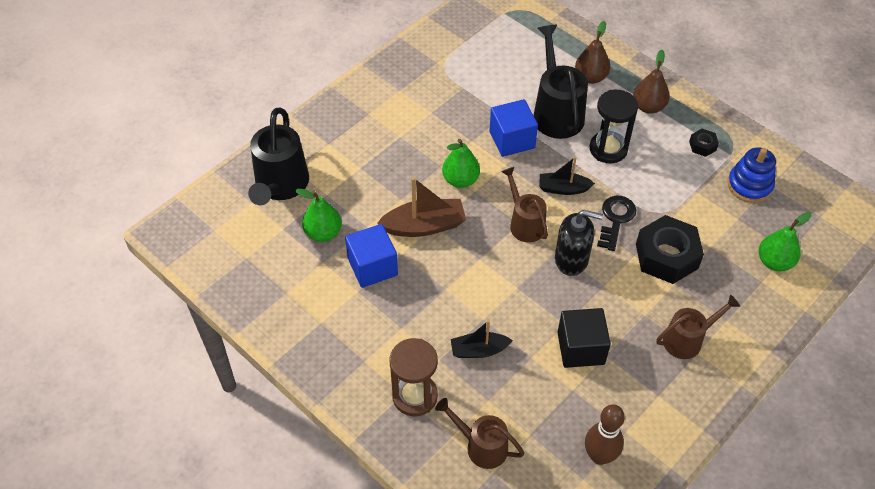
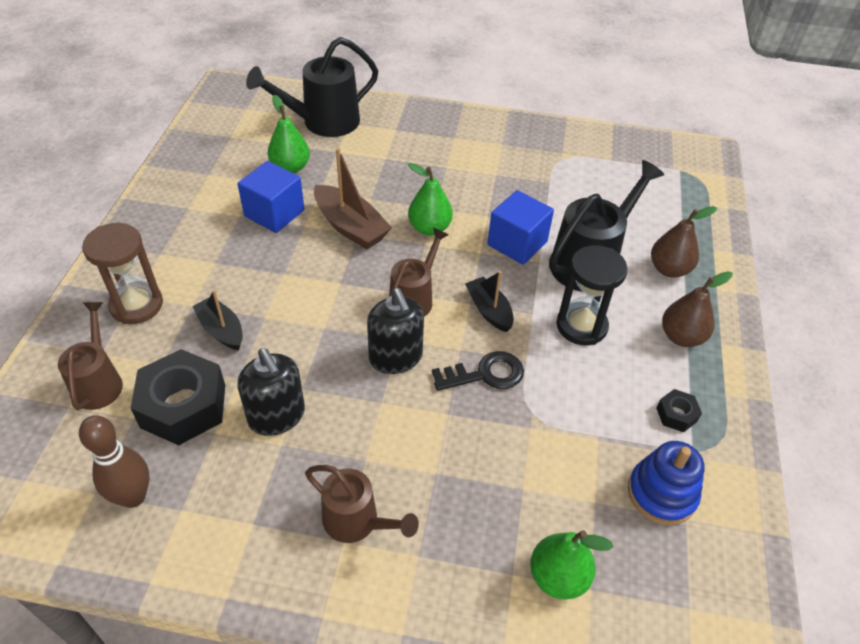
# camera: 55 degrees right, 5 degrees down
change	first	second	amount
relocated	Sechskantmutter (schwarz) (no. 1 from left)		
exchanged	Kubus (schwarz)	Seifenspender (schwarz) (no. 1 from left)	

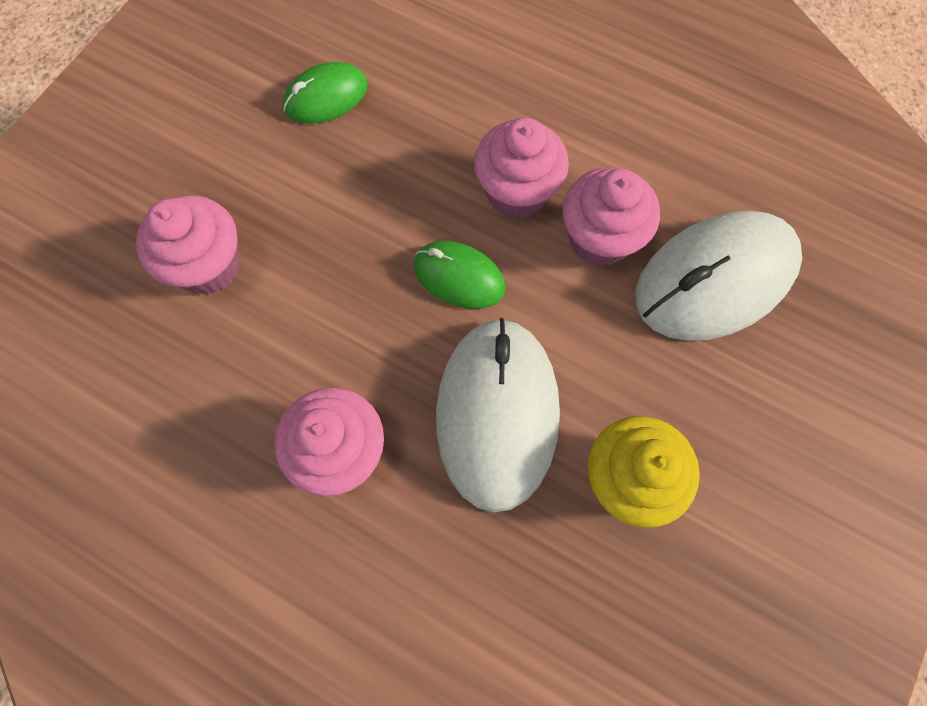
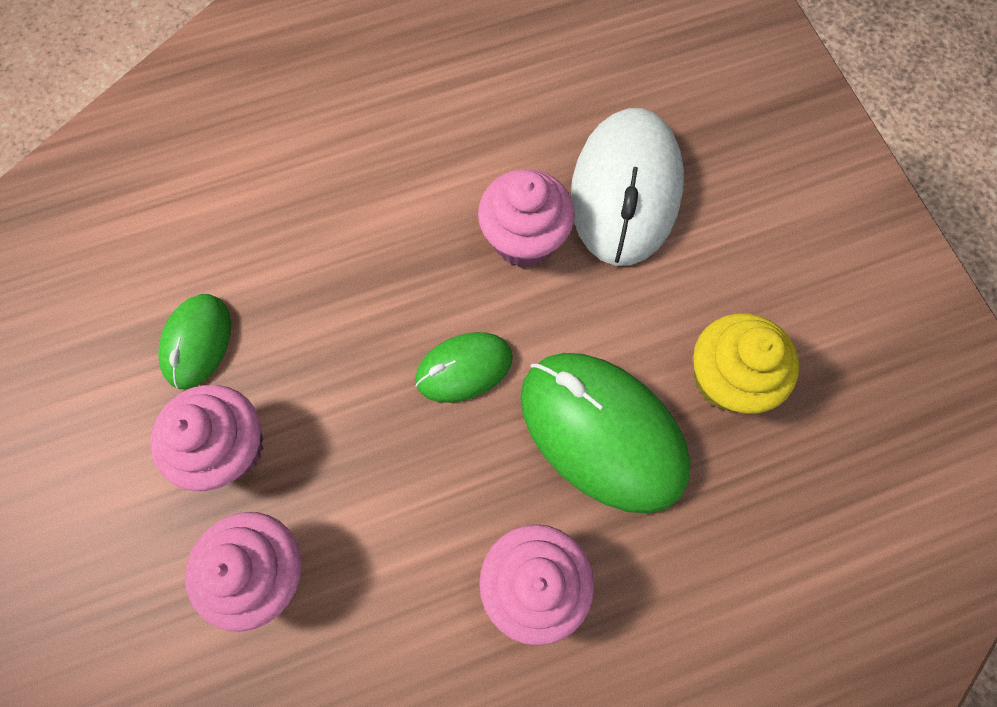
# camera: 50 degrees left, 0 degrees up
change	first	second	amount
relocated	Muffin (rosa) (no. 3 from left in the first image)	Muffin (rosa) (no. 1 from left)	
colour	Computermaus (weiß) (no. 1 from left)	Computermaus (grün) (no. 3 from left)	

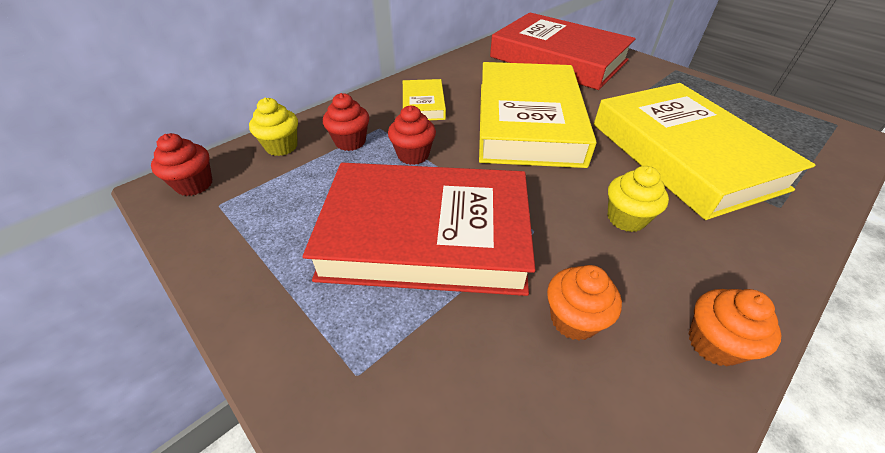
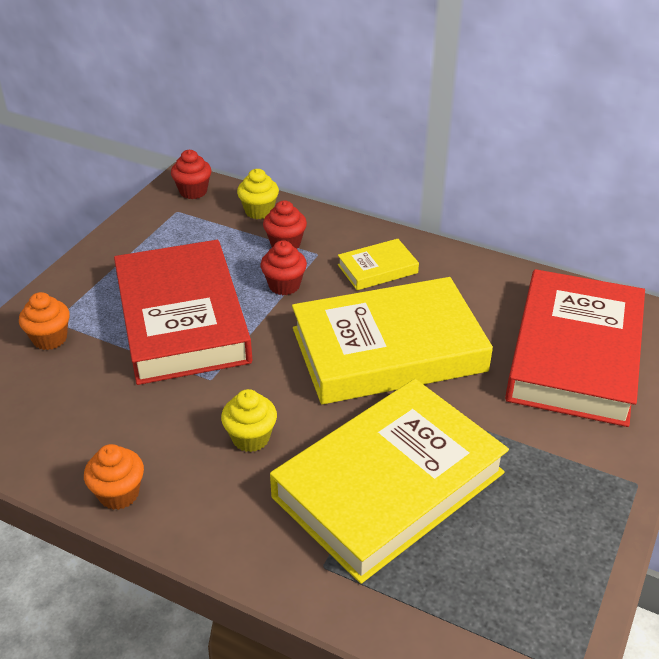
# camera: 70 degrees right, 5 degrees down
change	first	second	amount
relocated	Muffin (orange) (no. 1 from left)		

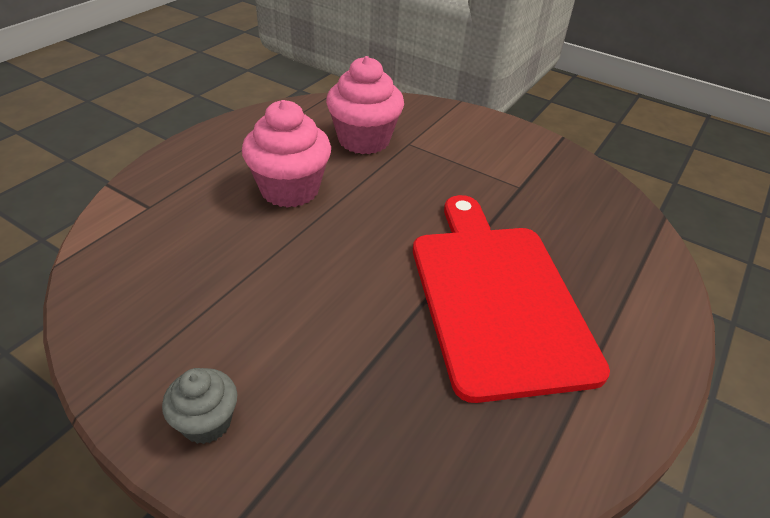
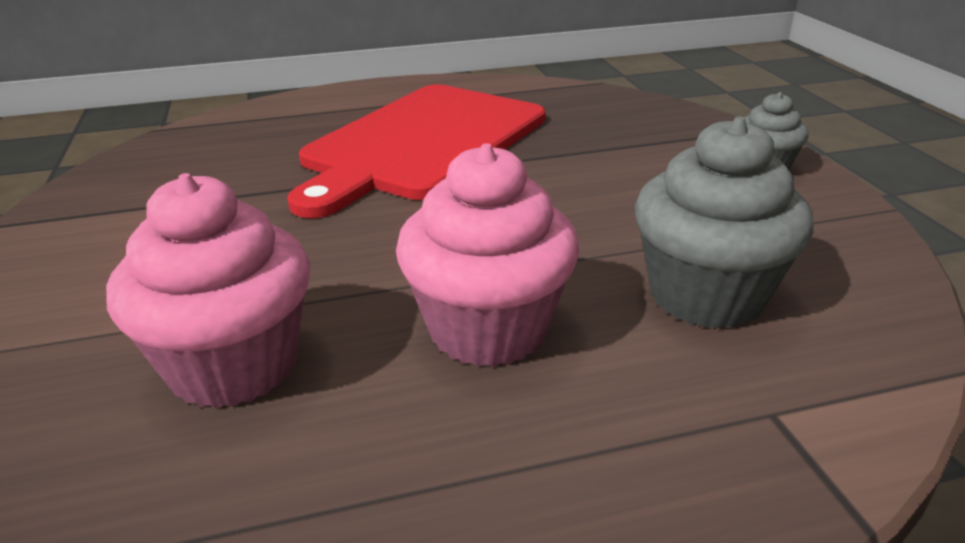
# camera: 135 degrees left, 10 degrees down
change	first	second	amount
appeared		Muffin (grau) (no. 1 from left)	

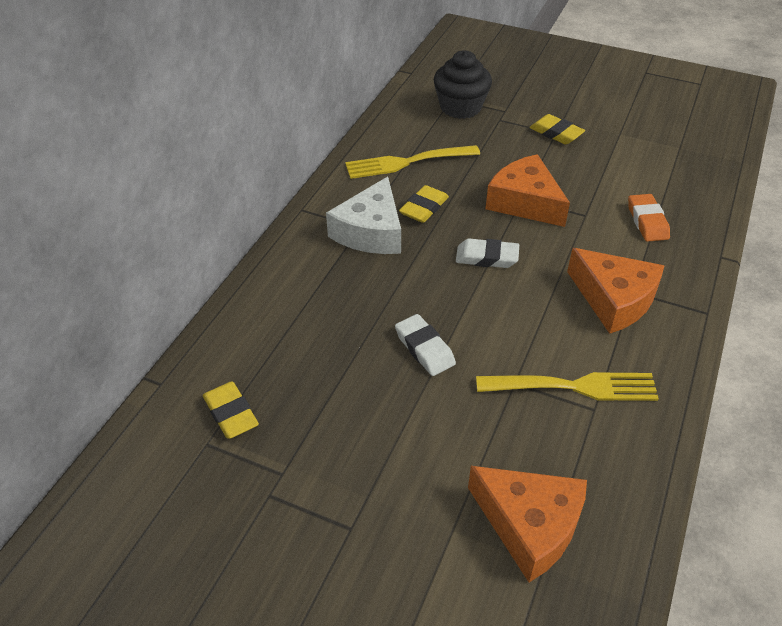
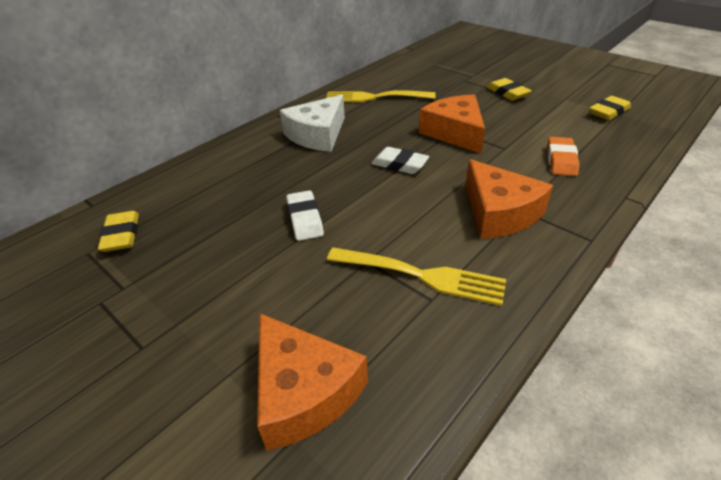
# camera: 20 degrees right, 5 degrees down
change	first	second	amount
missing	Muffin (schwarz)		
relocated	Radiergummi (gelb) (no. 2 from left in the first image)	Radiergummi (gelb) (no. 3 from left)	

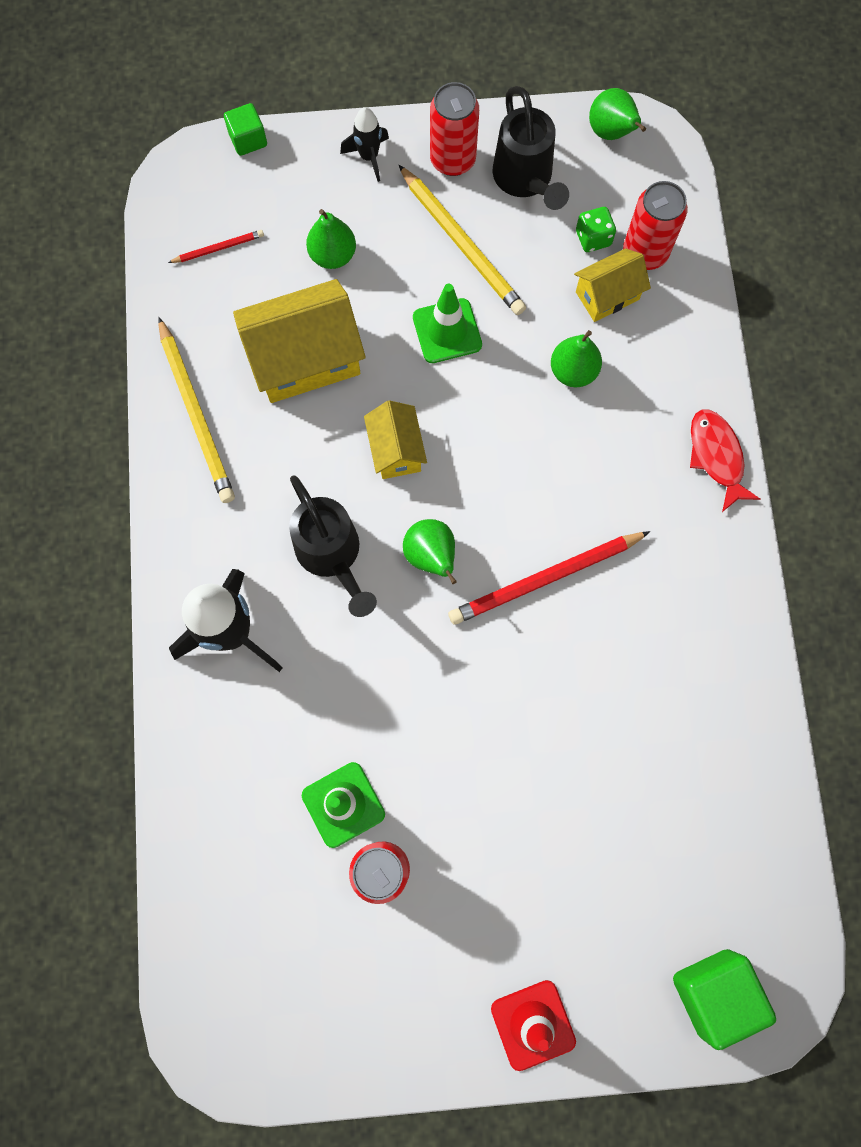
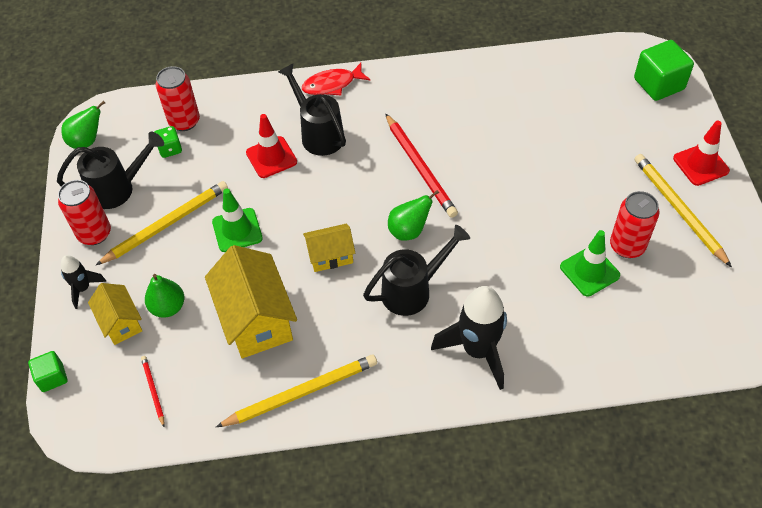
# camera: 90 degrees left, 20 degrees down
change	first	second	amount
appeared		Gießkanne (schwarz) (no. 2 from left)	
appeared		Bleistift (gelb) (no. 3 from left)	
relocated	Haus (gelb) (no. 3 from left in the first image)	Haus (gelb) (no. 1 from left)	
exchanged	Birne (grün) (no. 3 from left)	Leitkegel (rot) (no. 1 from left)	

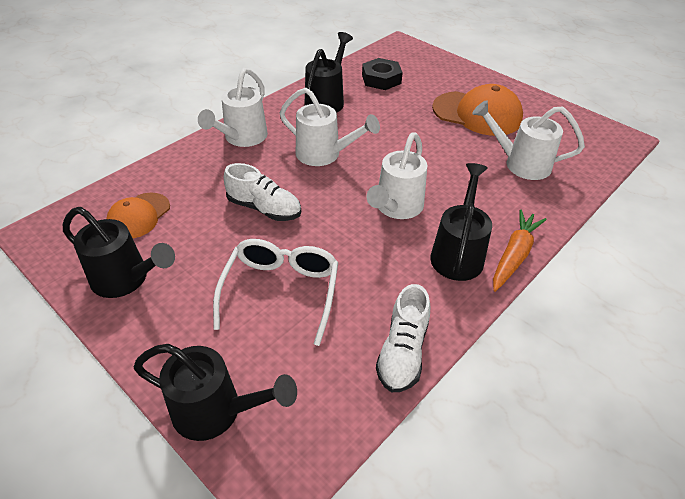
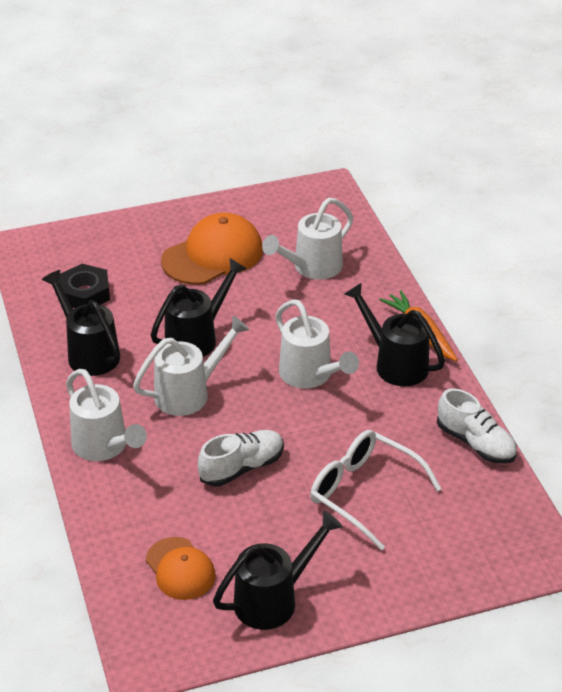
# camera: 60 degrees left, 5 degrees down
change	first	second	amount
relocated	Gießkanne (schwarz) (no. 2 from left)		

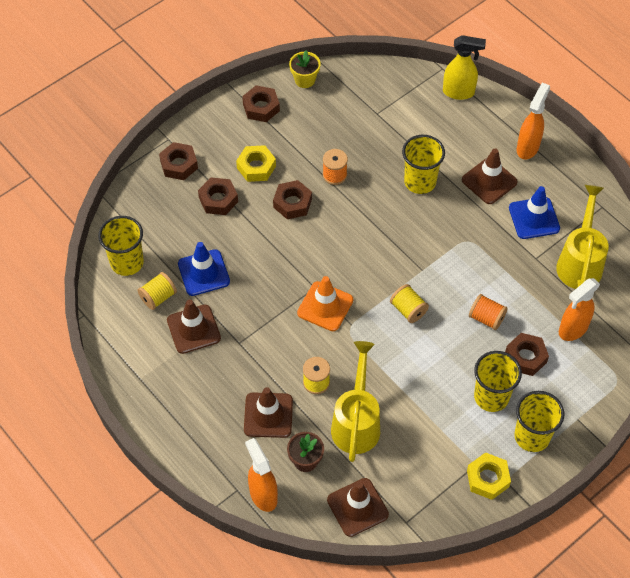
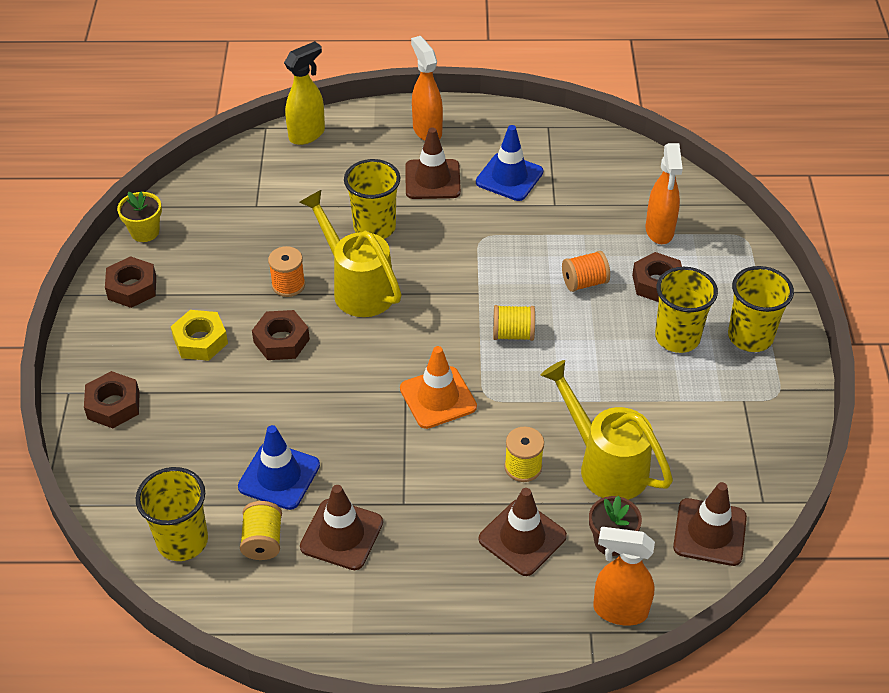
# camera: 50 degrees left, 10 degrees down
change	first	second	amount
missing	Sechskantmutter (braun) (no. 2 from left)		
missing	Sechskantmutter (gelb) (no. 2 from left)		
relocated	Gießkanne (gelb) (no. 2 from left in the first image)	Gießkanne (gelb) (no. 1 from left)	

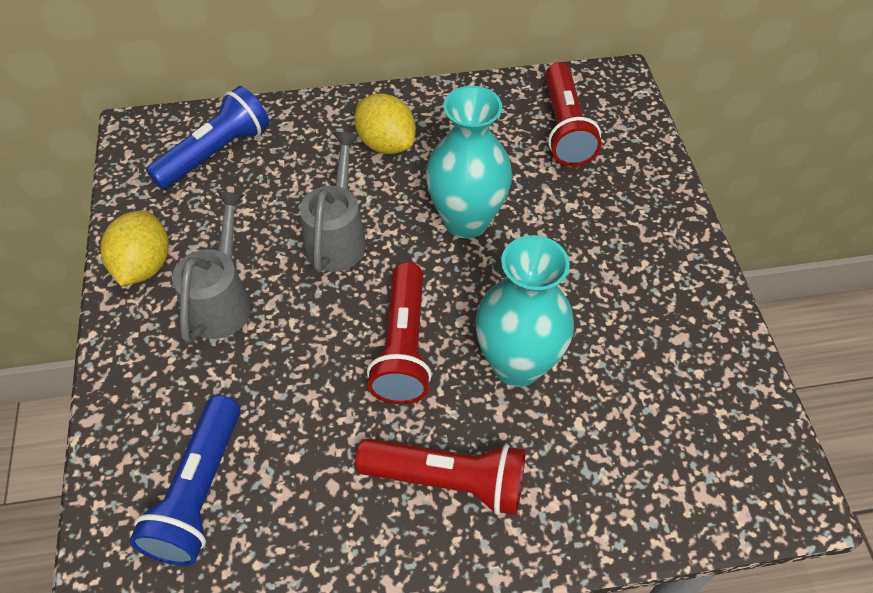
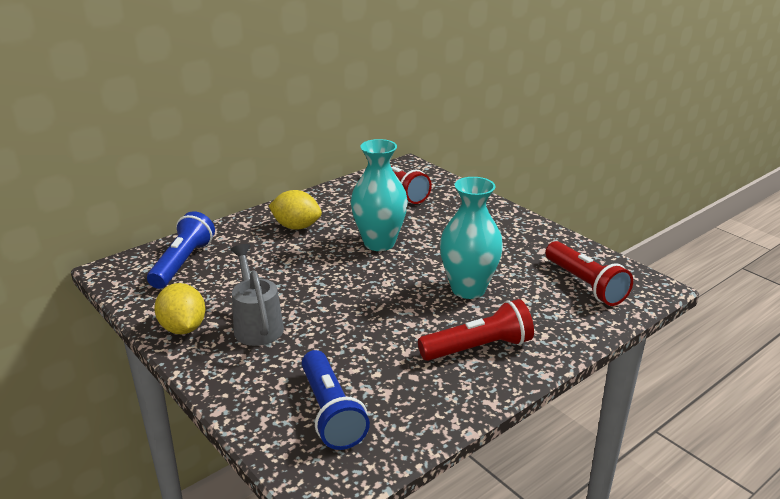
# camera: 30 degrees left, 25 degrees down
change	first	second	amount
missing	Gießkanne (grau) (no. 2 from left)		
relocated	Taschenlampe (rot) (no. 1 from left in the first image)	Taschenlampe (rot) (no. 3 from left)	

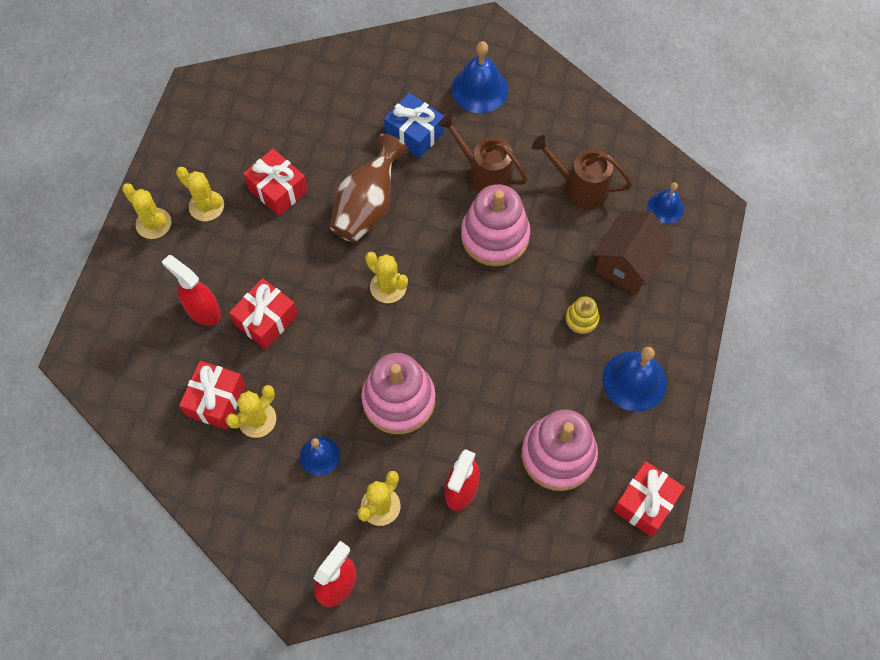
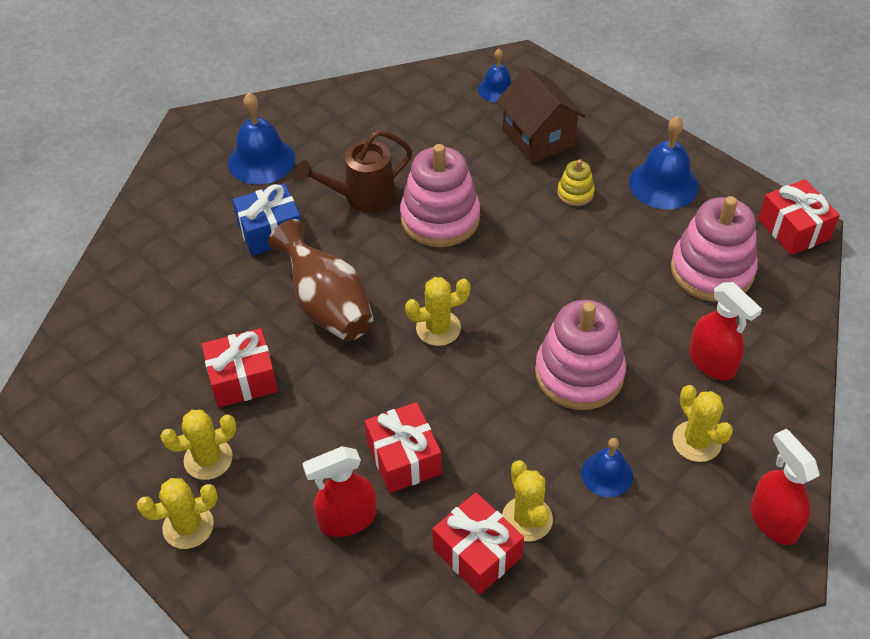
# camera: 60 degrees left, 15 degrees down
change	first	second	amount
missing	Gießkanne (braun) (no. 2 from left)		

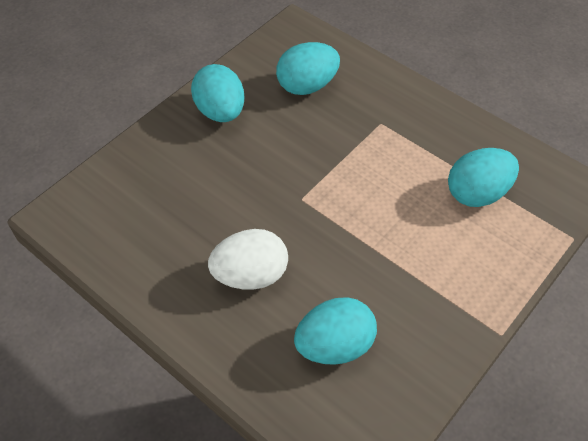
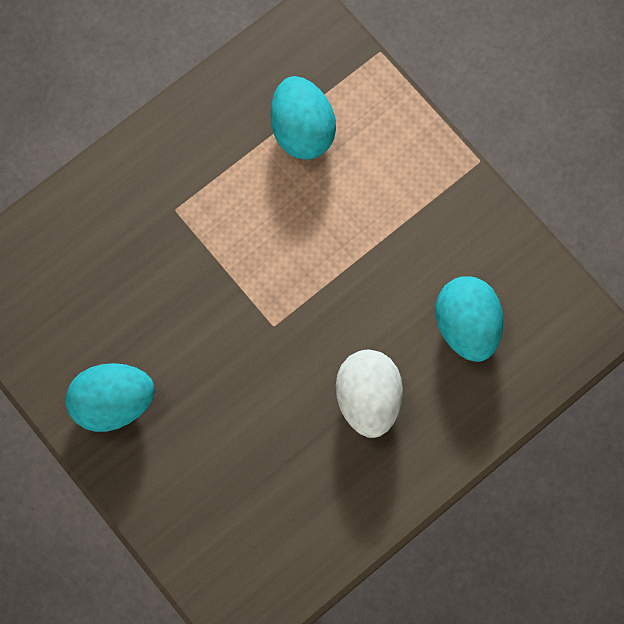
# camera: 80 degrees left, 20 degrees up
change	first	second	amount
missing	Ei (türkis) (no. 2 from left)		

